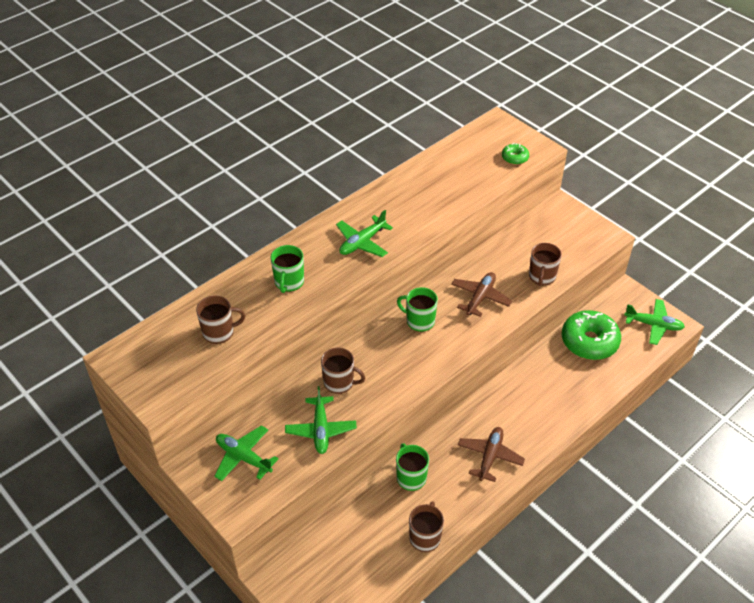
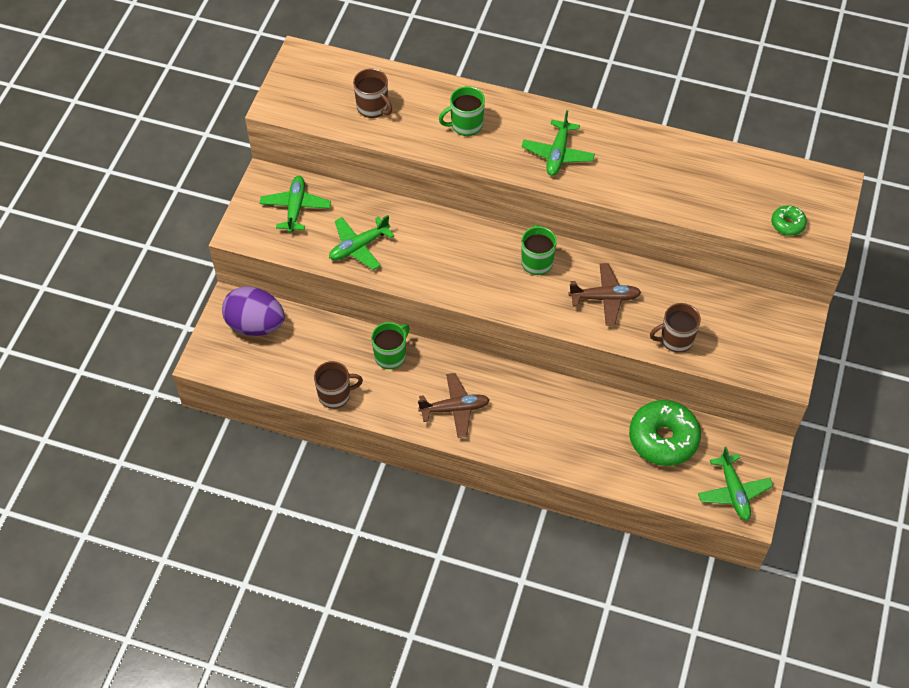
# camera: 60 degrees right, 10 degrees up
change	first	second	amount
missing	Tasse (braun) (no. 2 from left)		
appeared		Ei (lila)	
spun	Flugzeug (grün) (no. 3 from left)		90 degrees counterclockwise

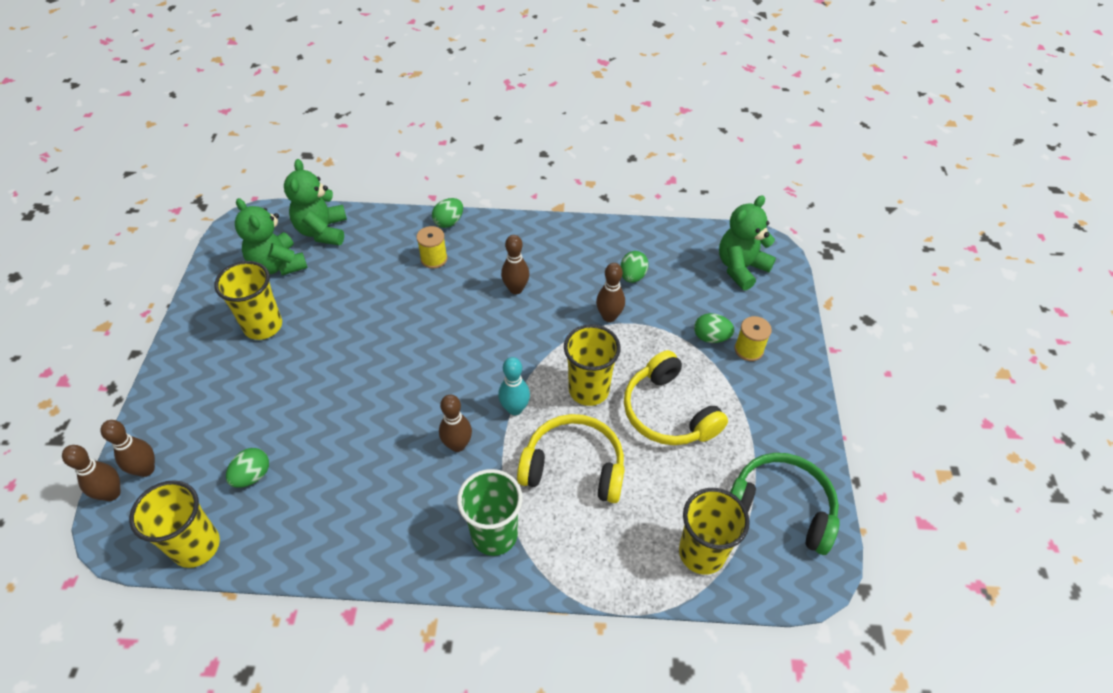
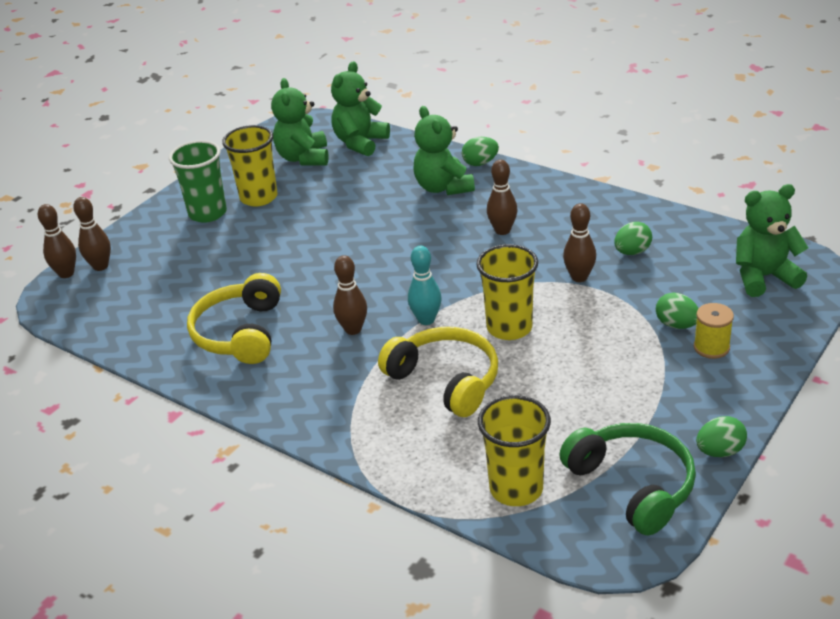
# camera: 35 degrees right, 15 degrees down
change	first	second	amount
missing	Becher (gelb) (no. 1 from left)		
relocated	Ei (grün) (no. 1 from left in the first image)	Ei (grün) (no. 4 from left)	
relocated	Becher (grün)		
relocated	Kopfhörer (gelb) (no. 2 from left in the first image)	Kopfhörer (gelb) (no. 1 from left)	
exchanged	Garnrolle (gelb) (no. 1 from left)	Teddybär (grün) (no. 3 from left)	

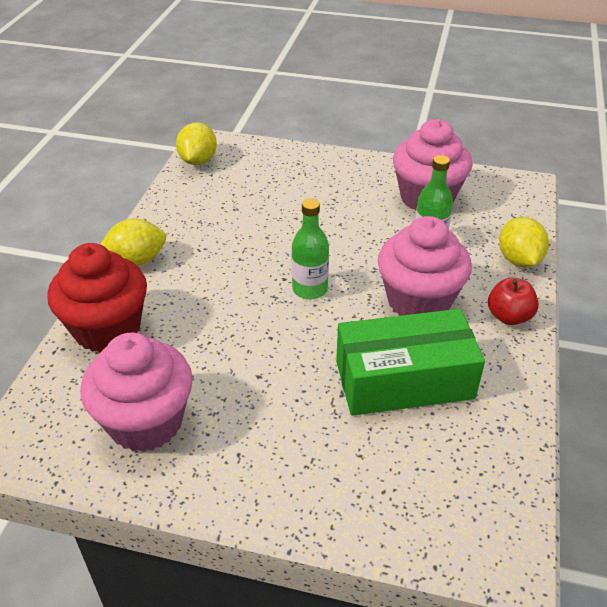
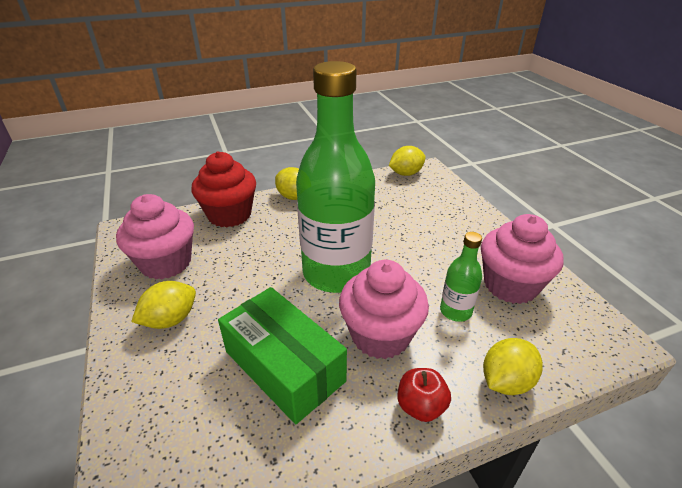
# camera: 55 degrees right, 5 degrees down
change	first	second	amount
appeared		Zitrone (gelb) (no. 1 from left)	
size	Flasche (grün) (no. 1 from left)		x2.32

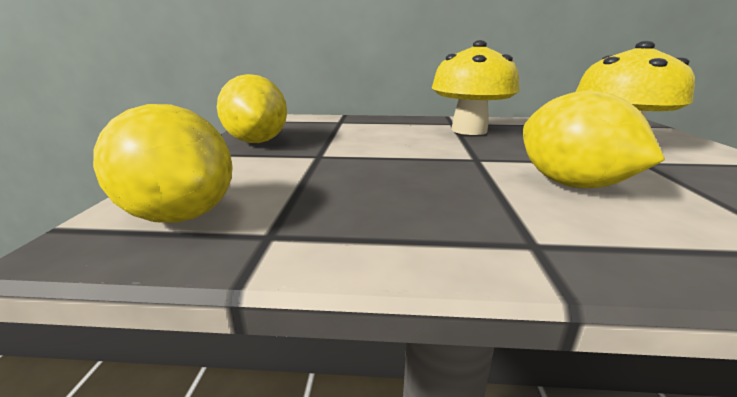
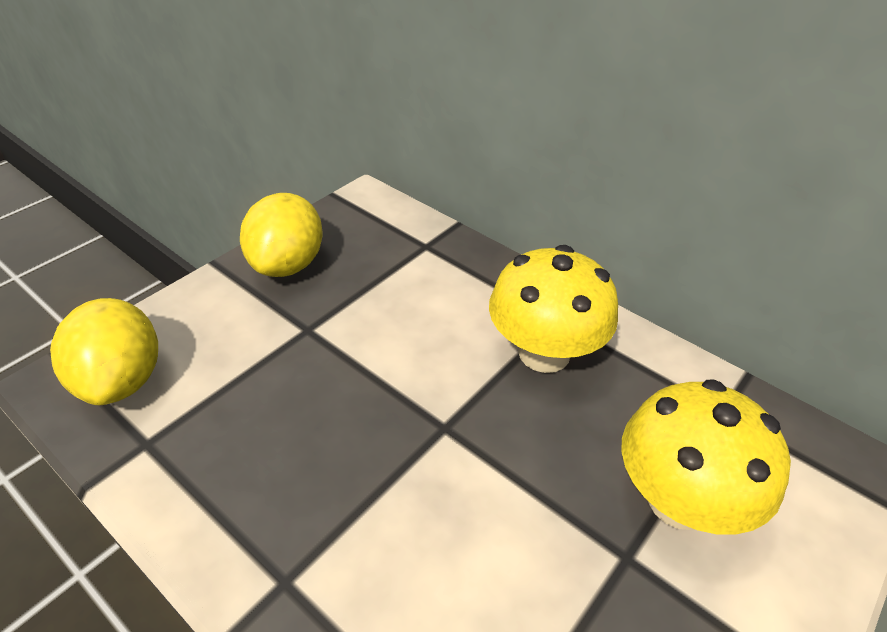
# camera: 35 degrees right, 20 degrees up
change	first	second	amount
missing	Zitrone (gelb) (no. 3 from left)		

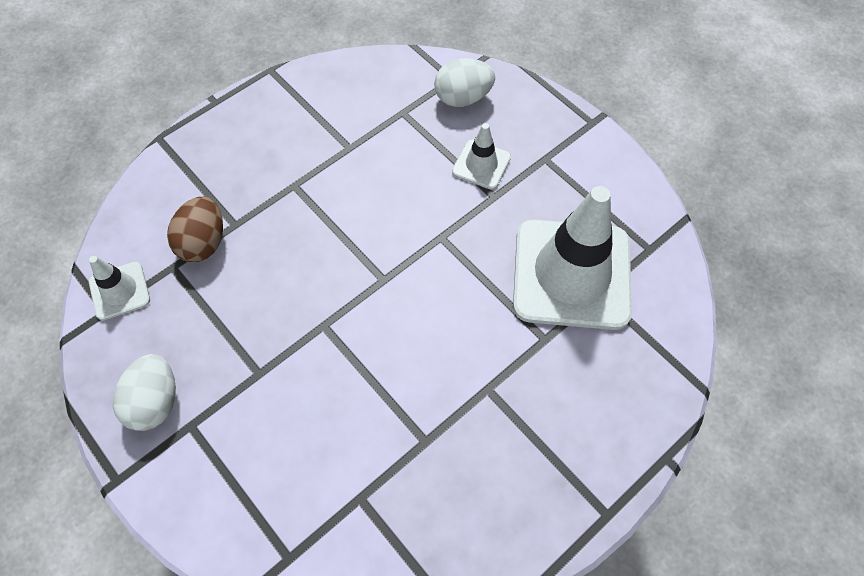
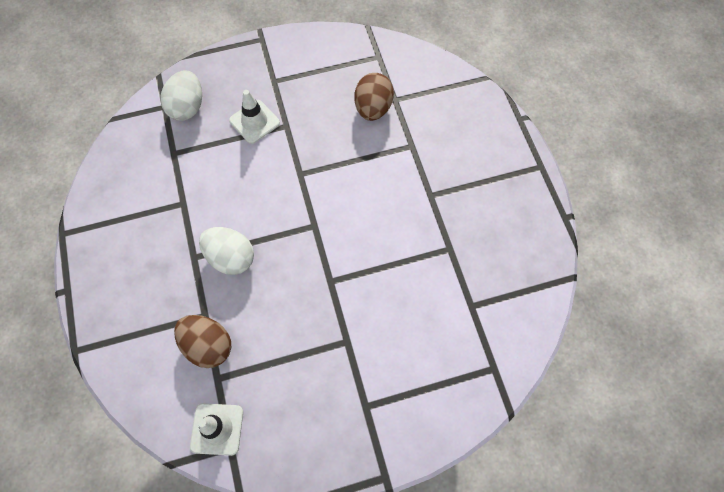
# camera: 65 degrees left, 5 degrees up
change	first	second	amount
relocated	Ei (weiß) (no. 1 from left in the first image)	Ei (weiß) (no. 2 from left)	
exchanged	Leitkegel (weiß) (no. 3 from left)	Ei (braun) (no. 2 from left)	

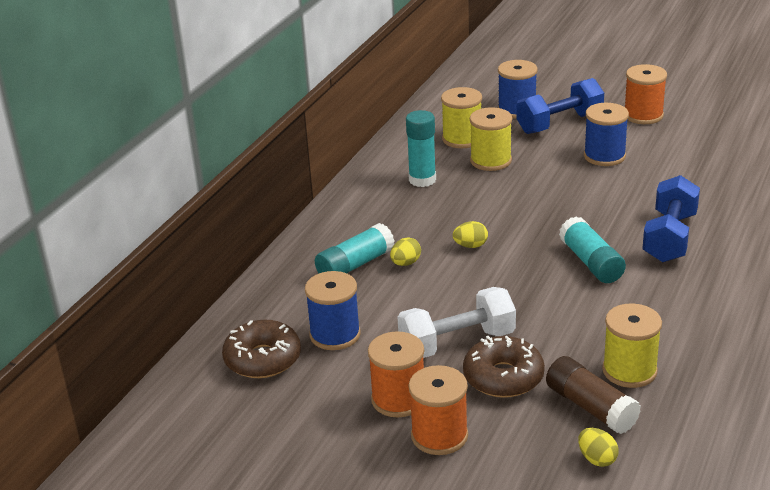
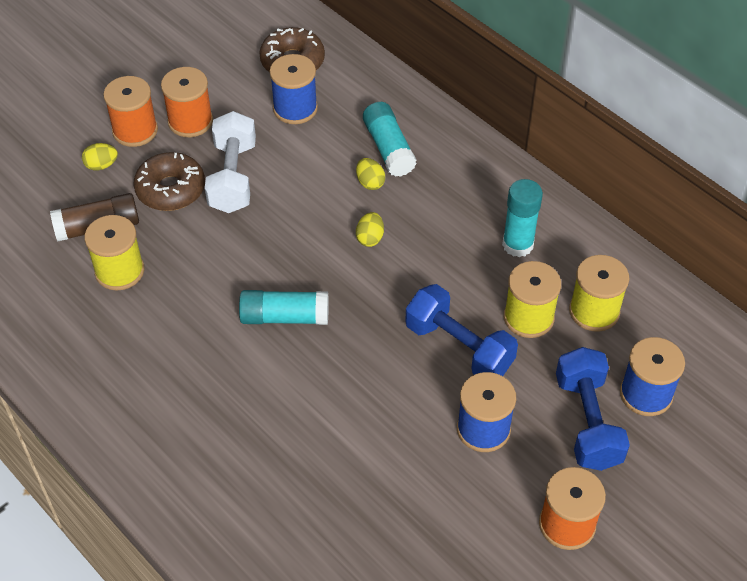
# camera: 110 degrees right, 20 degrees up
change	first	second	amount
relocated	Ei (gelb) (no. 3 from left in the first image)	Ei (gelb) (no. 1 from left)	
relocated	Hantel (blau) (no. 2 from left in the first image)	Hantel (blau) (no. 1 from left)	

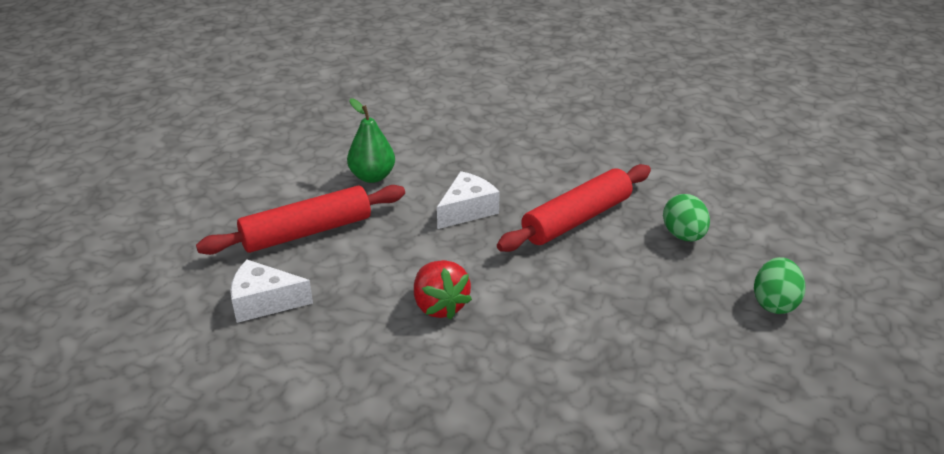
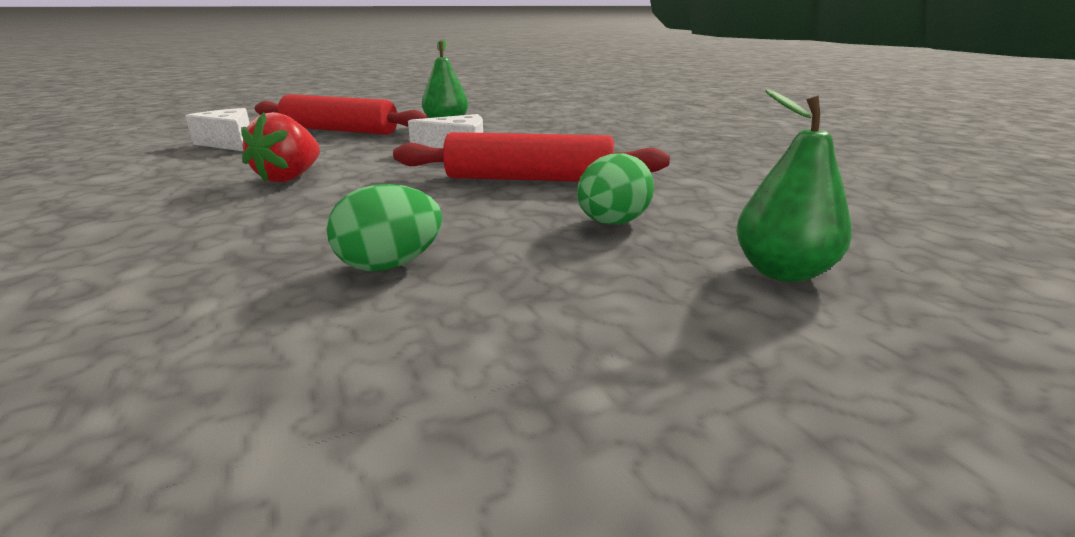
# camera: 45 degrees right, 10 degrees down
change	first	second	amount
appeared		Birne (grün) (no. 2 from left)	
relocated	Ei (grün) (no. 2 from left in the first image)	Ei (grün) (no. 1 from left)	

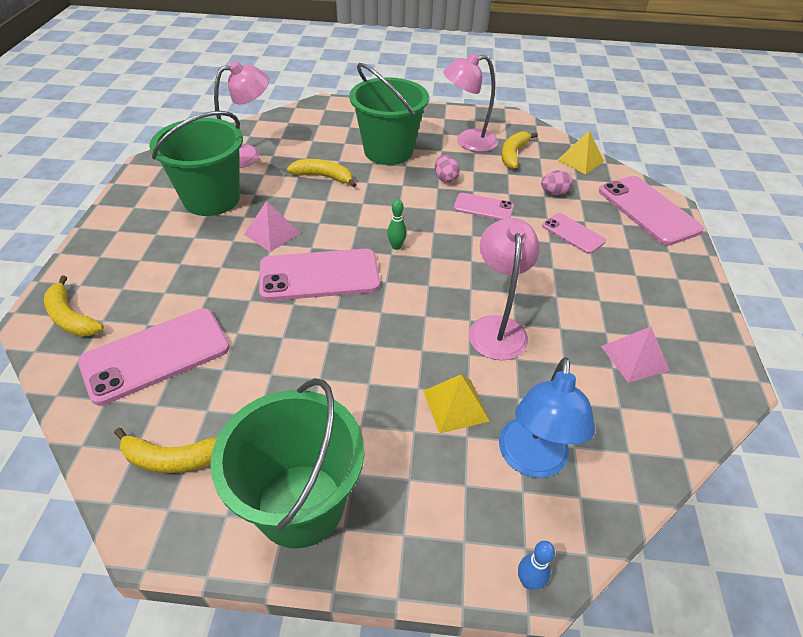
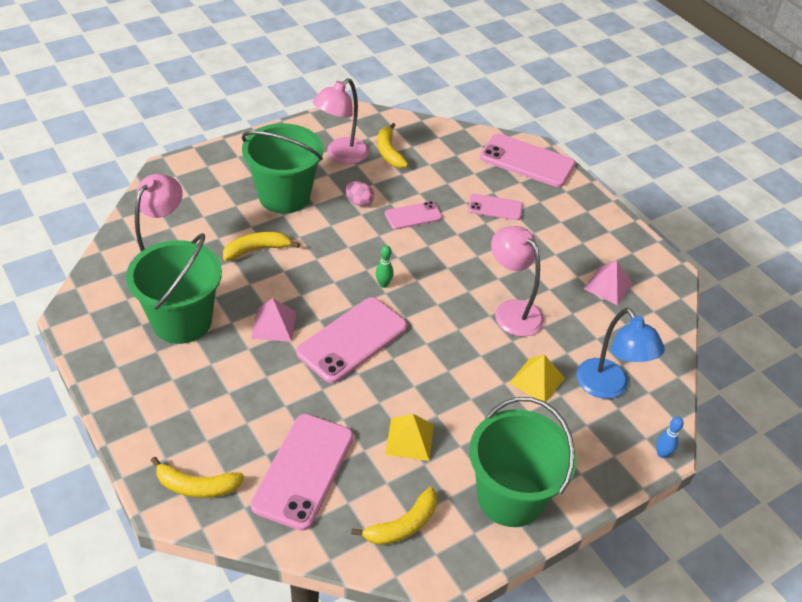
# camera: 40 degrees left, 0 degrees up
change	first	second	amount
missing	Ei (rosa) (no. 2 from left)		
relocated	Pyramide (gelb) (no. 2 from left in the first image)	Pyramide (gelb) (no. 1 from left)	

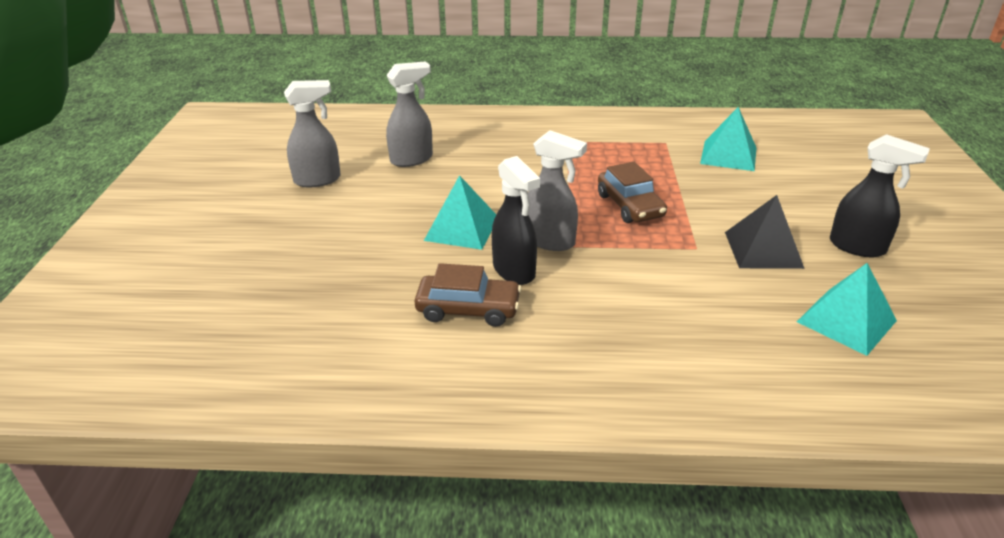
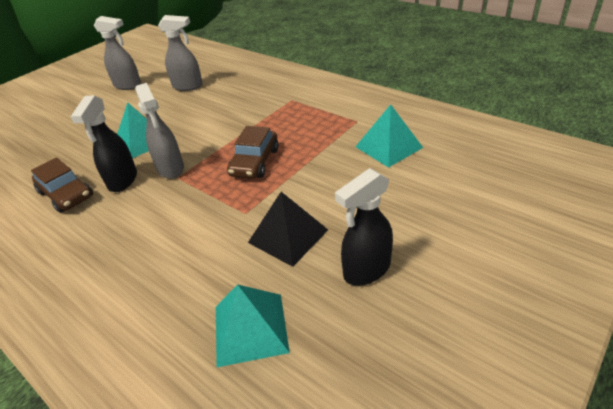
# camera: 40 degrees right, 5 degrees up
change	first	second	amount
spun	Sprühflasche (schwarz) (no. 2 from left)		75 degrees clockwise

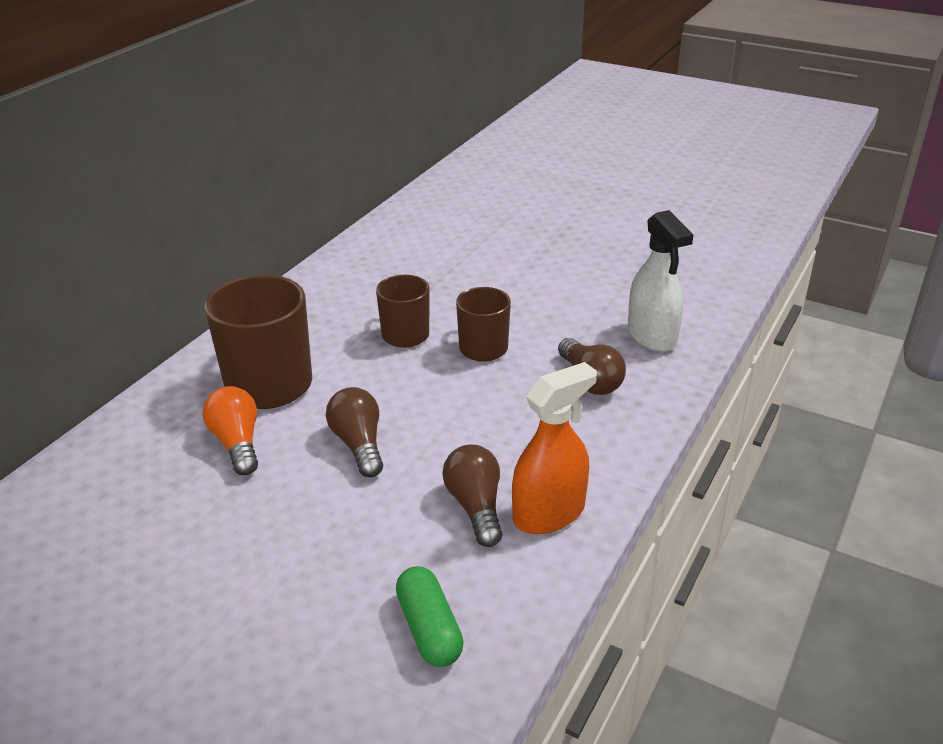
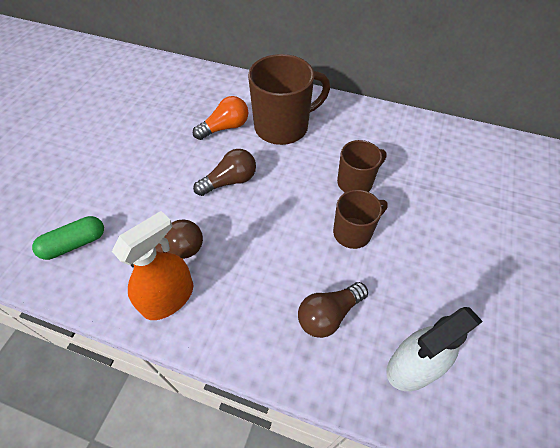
# camera: 80 degrees right, 20 degrees up
change	first	second	amount
spun	Sprühflasche (orange)		90 degrees counterclockwise

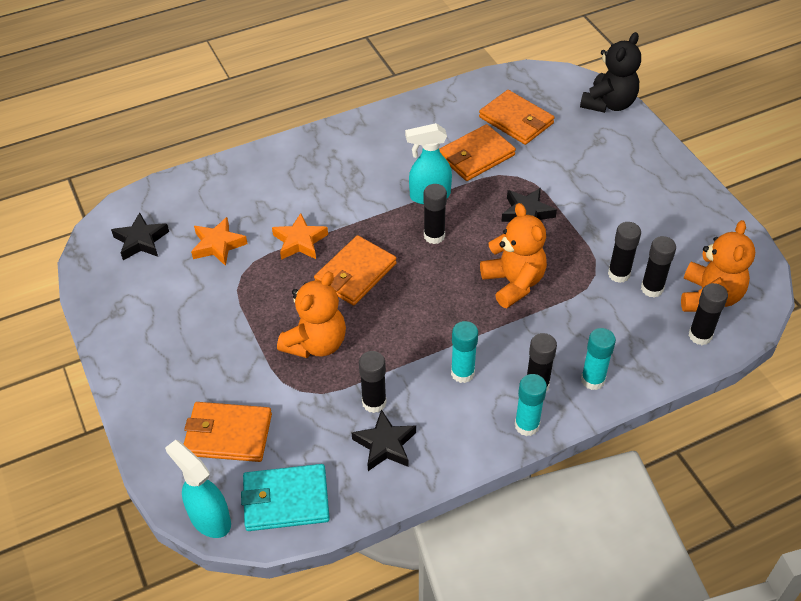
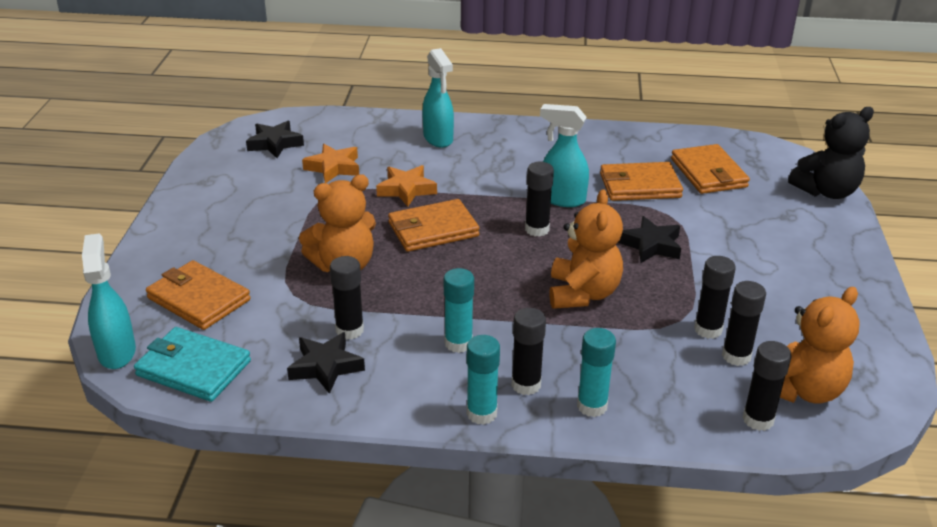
# camera: 30 degrees right, 15 degrees down
change	first	second	amount
appeared		Sprühflasche (türkis) (no. 2 from left)	

